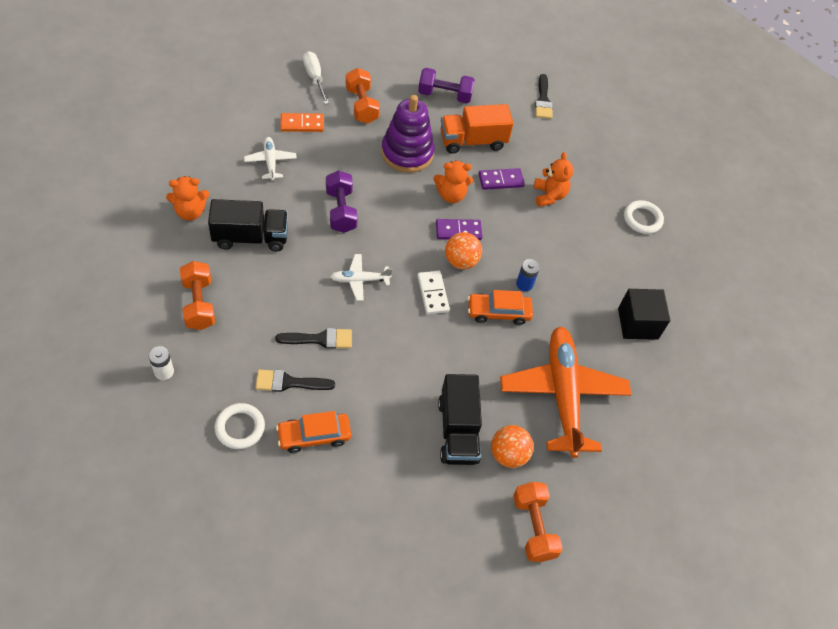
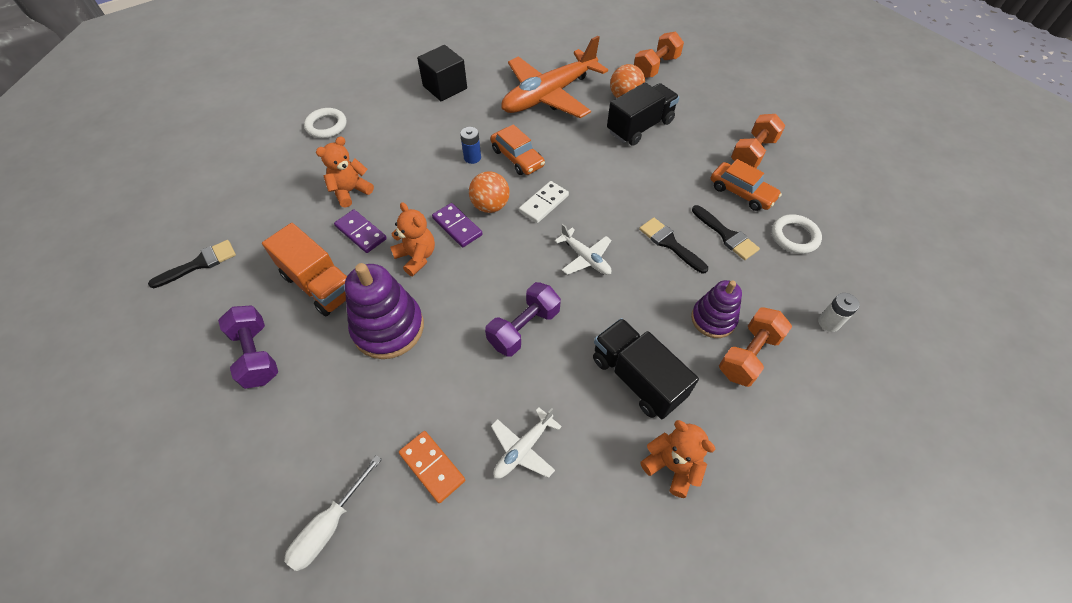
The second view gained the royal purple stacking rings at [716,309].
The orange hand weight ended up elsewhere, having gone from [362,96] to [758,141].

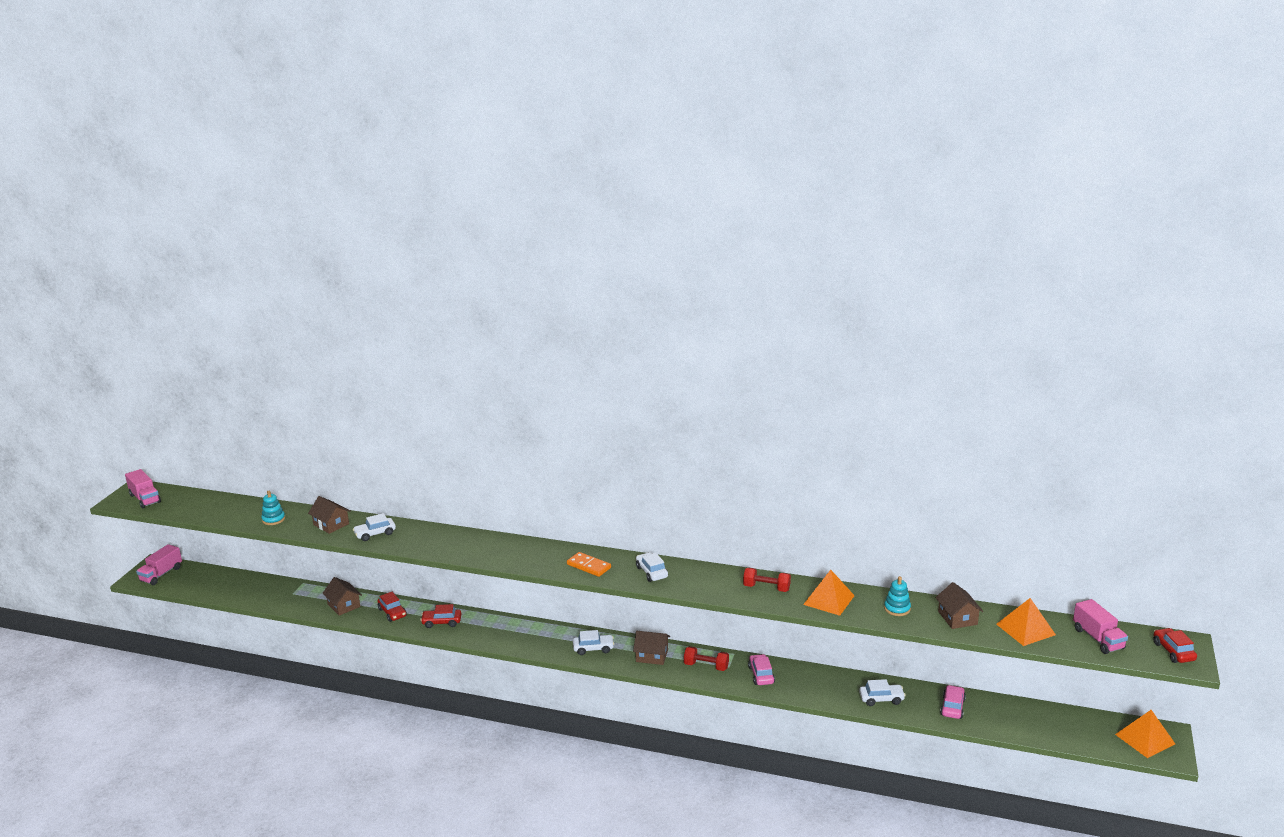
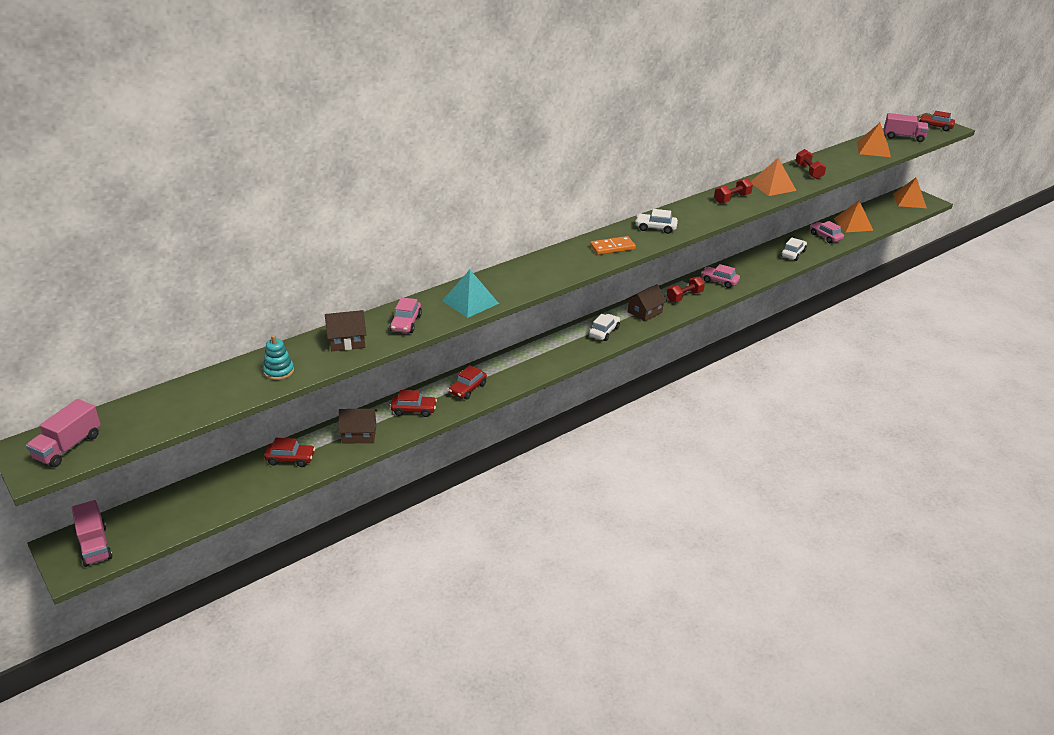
The second view lost the brown toy house at [959,605].
The second view gained the red automobile at [289,452].
The second view gained the teal pyramid shape at [470,294].
The second view gained the orange pyramid shape at [853,216].
Where the teal stacking rings stood at [897,596], the red hand weight came to stand at [810,164].
What was the snow-white automobile at [374,527] turned into the rosy automobile at [406,315].
The rosy toy truck at [143,488] ended up facing another way, 120 degrees clockwise from before.

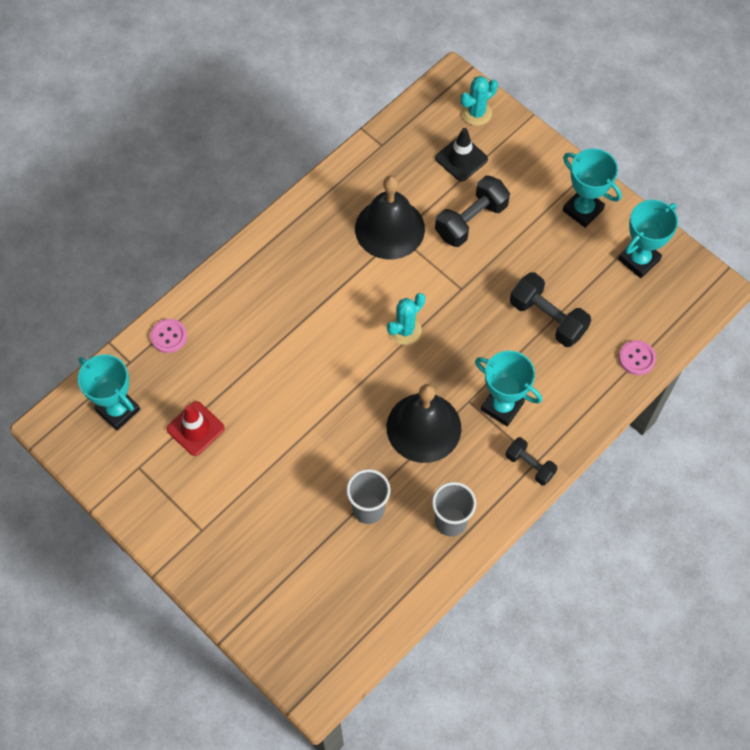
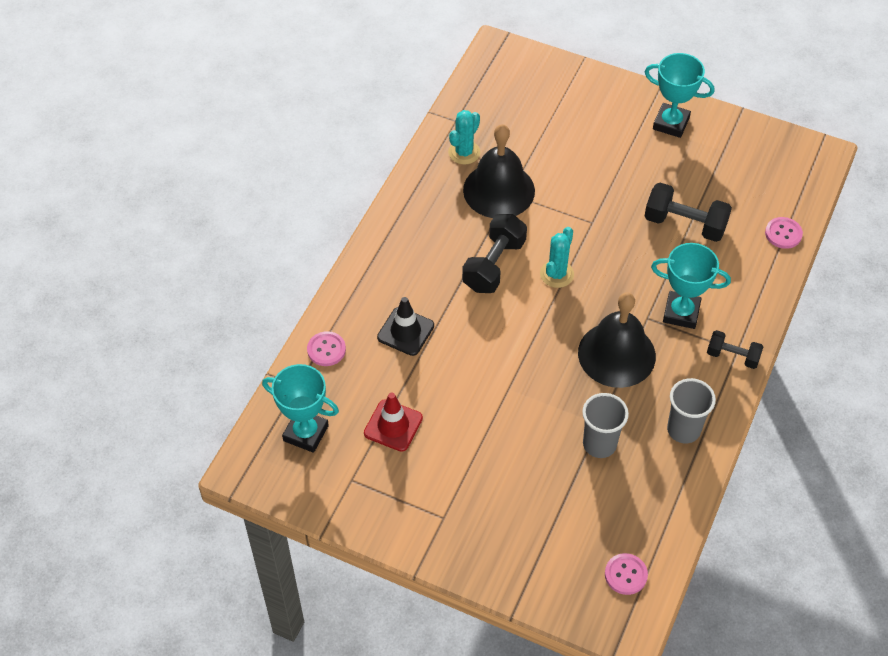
The second view lost the teal prize cup at [648,239].
The second view gained the rosy shirt button at [626,574].
The black traffic cone ended up elsewhere, having gone from [461,154] to [405,326].
The black hand weight ended up elsewhere, having gone from [472,211] to [494,253].
The teal prickly plant ended up elsewhere, having gone from [479,101] to [464,137].

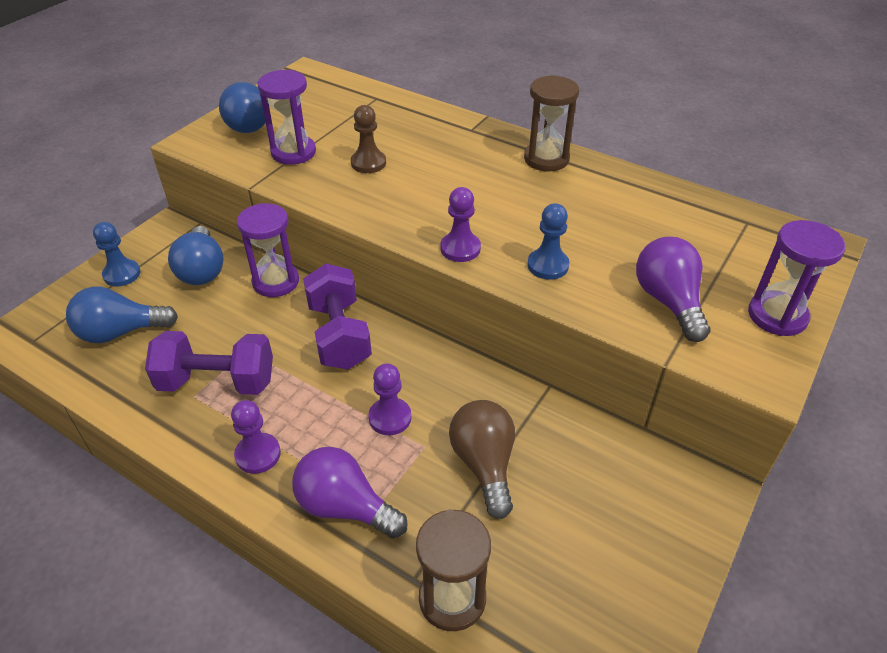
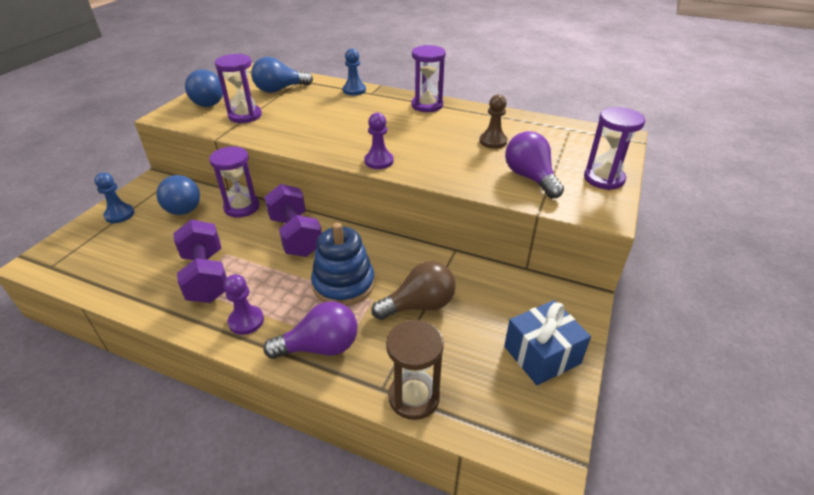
The second view gained the royal blue present at [547,342].
The royal blue light bulb ended up elsewhere, having gone from [122,315] to [282,75].
The brown pawn ended up elsewhere, having gone from [368,139] to [493,121].
The royal blue pawn ended up elsewhere, having gone from [548,241] to [354,72].
Where the royal purple pawn stood at [389,399], the royal blue stacking rings came to stand at [343,264].
What was the brown hourglass at [551,123] turned into the royal purple hourglass at [428,78].
The royal purple hand weight at [209,363] ended up facing another way, 75 degrees clockwise from before.
The royal purple light bulb at [350,493] ended up facing another way, 150 degrees clockwise from before.
The brown light bulb at [482,459] ended up facing another way, 90 degrees clockwise from before.

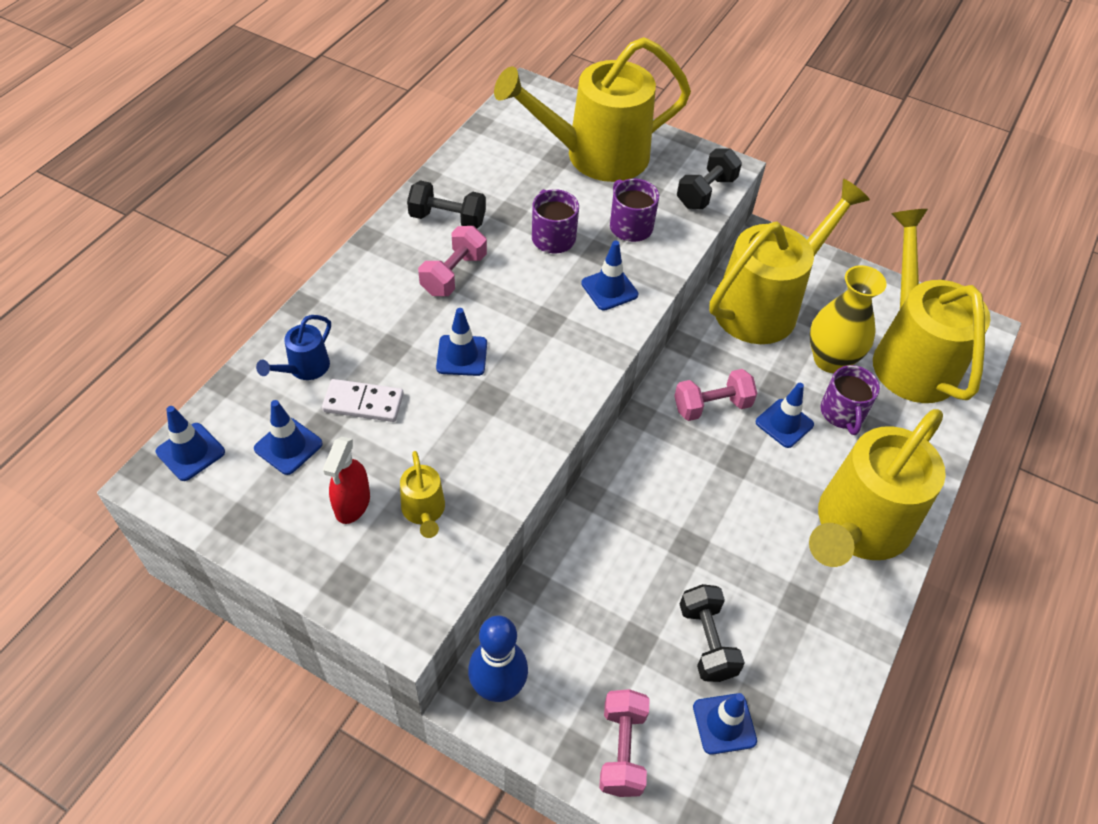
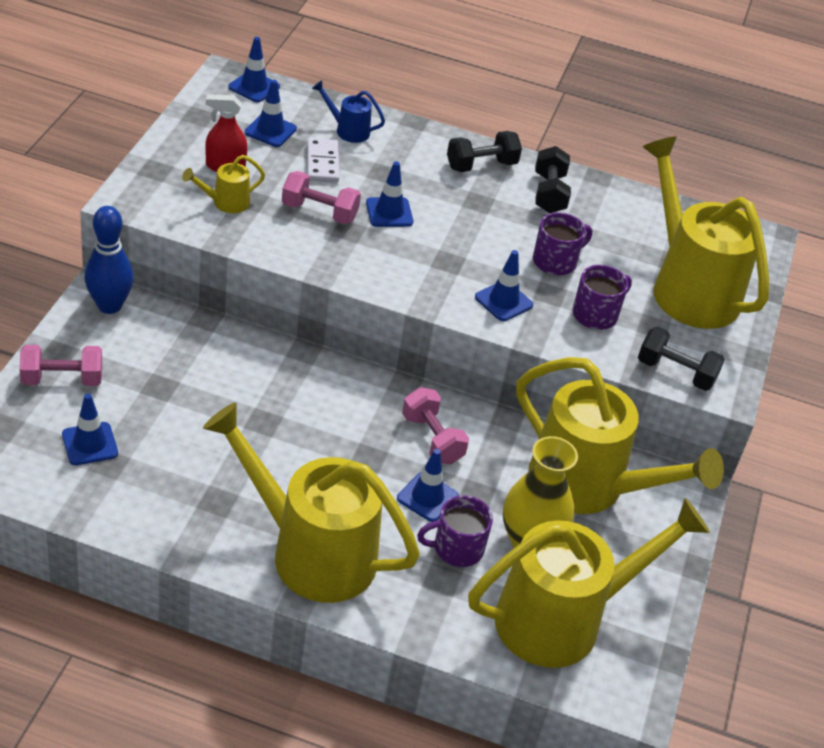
The rosy hand weight ended up elsewhere, having gone from [452,261] to [321,197].
The black hand weight ended up elsewhere, having gone from [712,633] to [484,151].

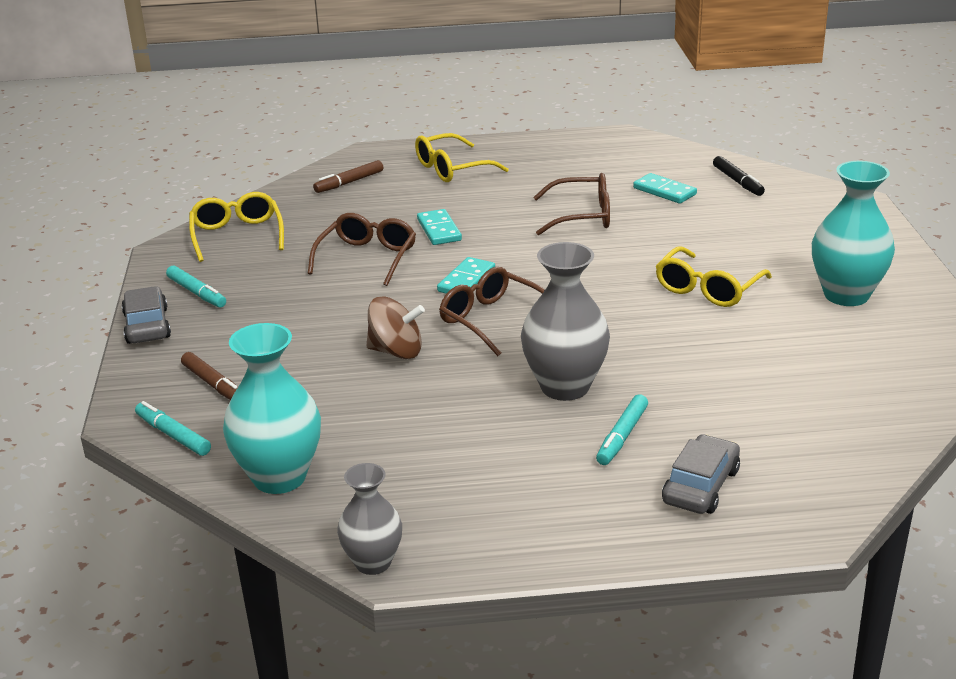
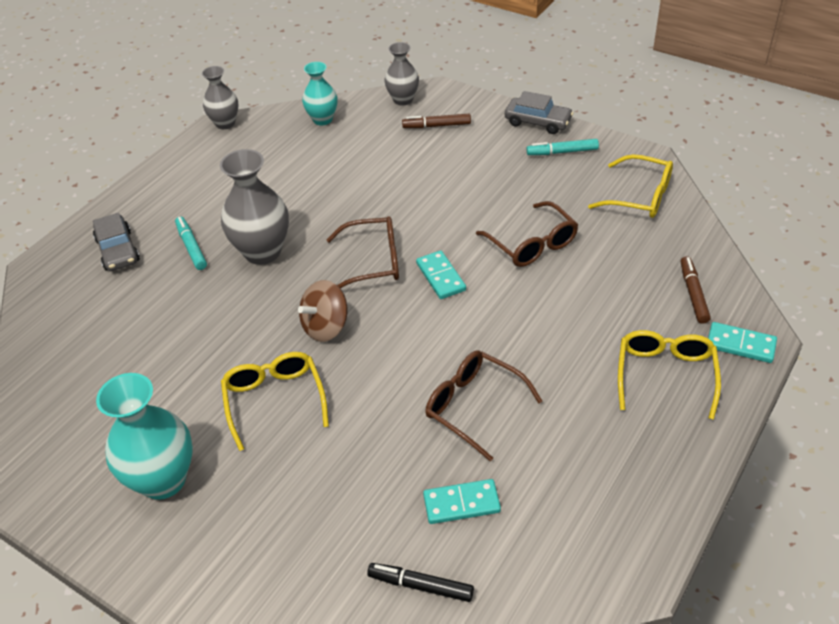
The brown spinning top ended up elsewhere, having gone from [395,327] to [322,311].
The teal domino ended up elsewhere, having gone from [439,227] to [742,342].
Where the teal marker stood at [173,428], the gray flower vase came to stand at [402,74].
The brown eyeglasses at [571,204] ended up facing another way, 90 degrees clockwise from before.
The size of the teal flower vase at [272,408] changed by a factor of 0.62.

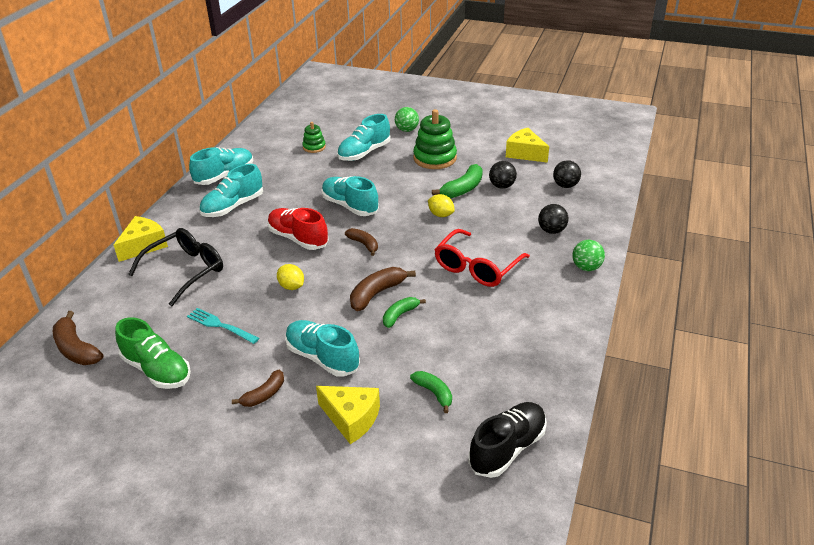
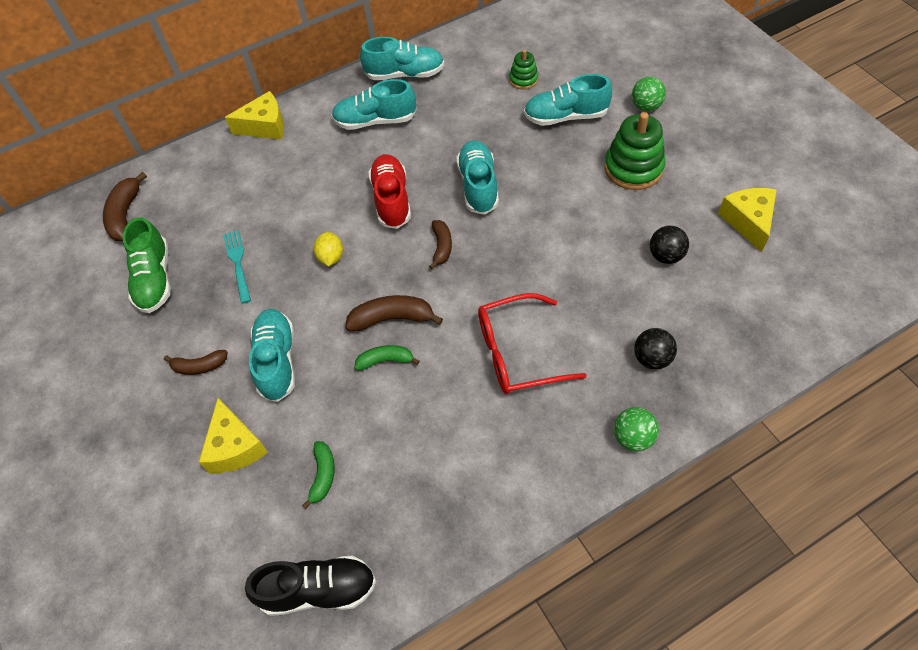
The second view lost the black eyeglasses at [175,267].
The second view lost the golden toy lemon at [441,205].
The second view lost the leaf-green banana fruit at [457,181].
The second view lost the black sphere at [567,174].

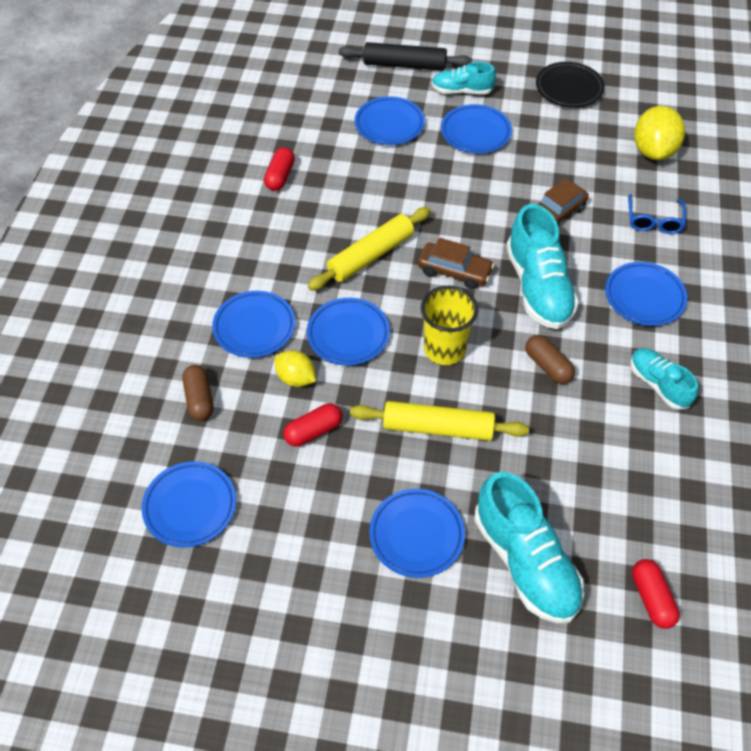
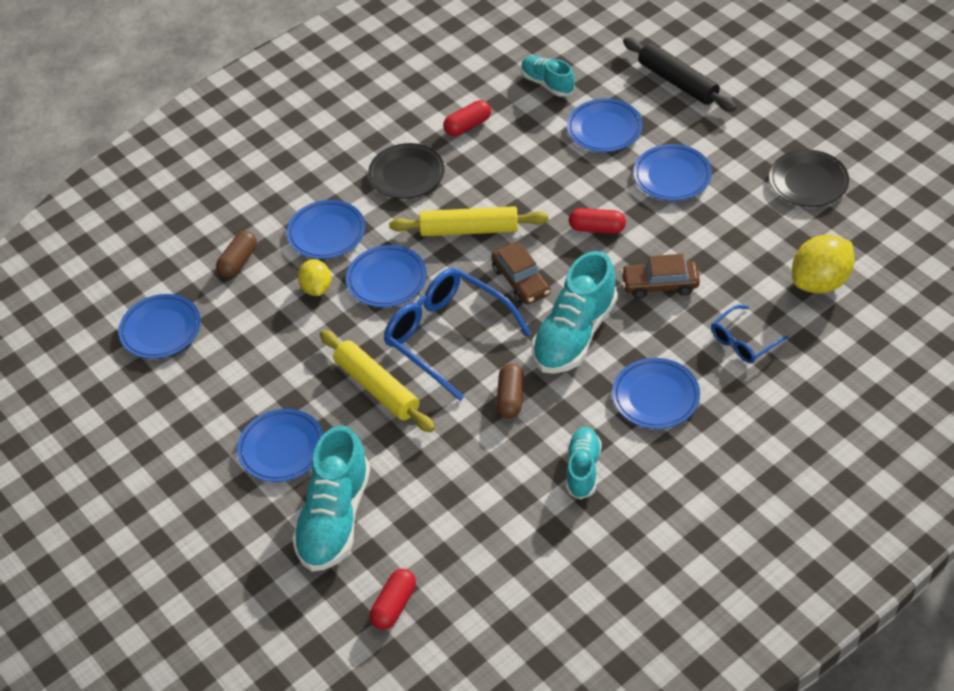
The second view gained the black dinner plate at [406,171].
The red capsule ended up elsewhere, having gone from [313,425] to [597,221].
The teal shoe ended up elsewhere, having gone from [464,78] to [548,76].
Where the golden beaker stood at [449,325], the royal blue eyeglasses came to stand at [457,334].

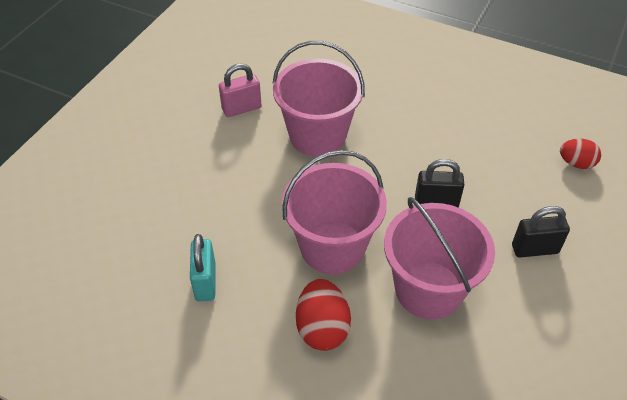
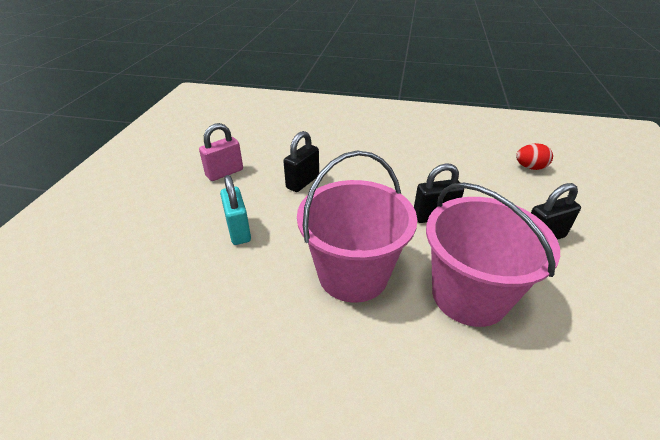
The second view lost the red toy egg at [323,315].
The teal padlock ended up elsewhere, having gone from [203,267] to [235,210].
Where the rosy sand bucket stood at [319,98], the black padlock came to stand at [301,161].

